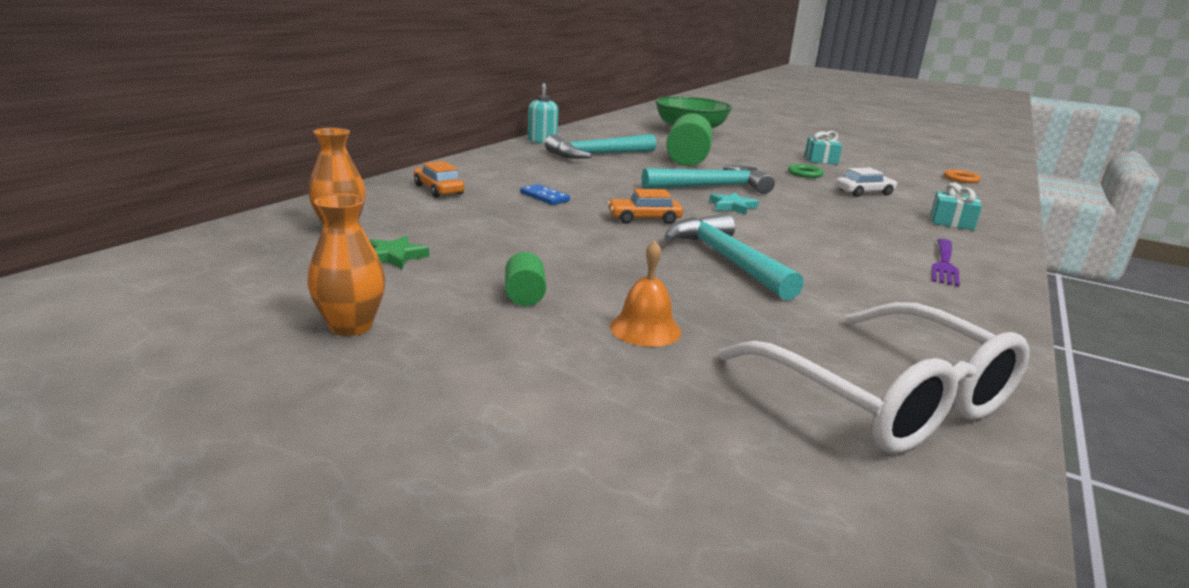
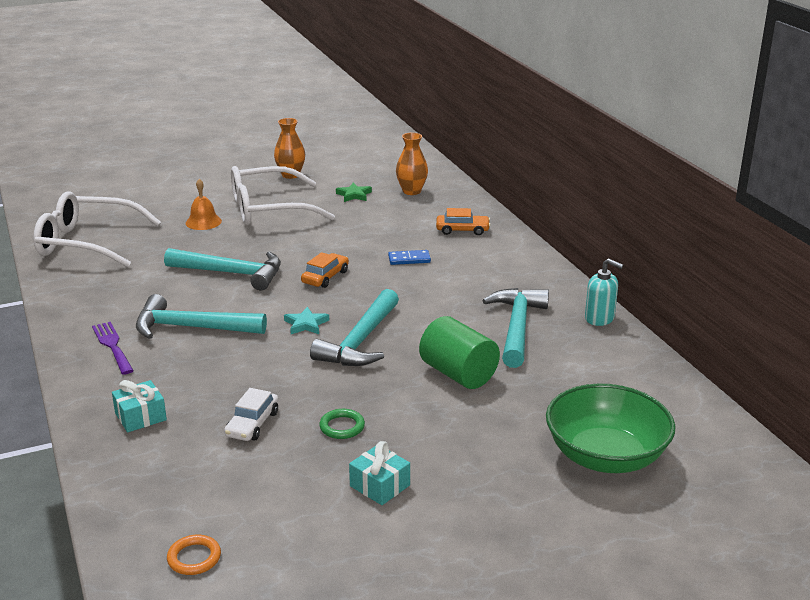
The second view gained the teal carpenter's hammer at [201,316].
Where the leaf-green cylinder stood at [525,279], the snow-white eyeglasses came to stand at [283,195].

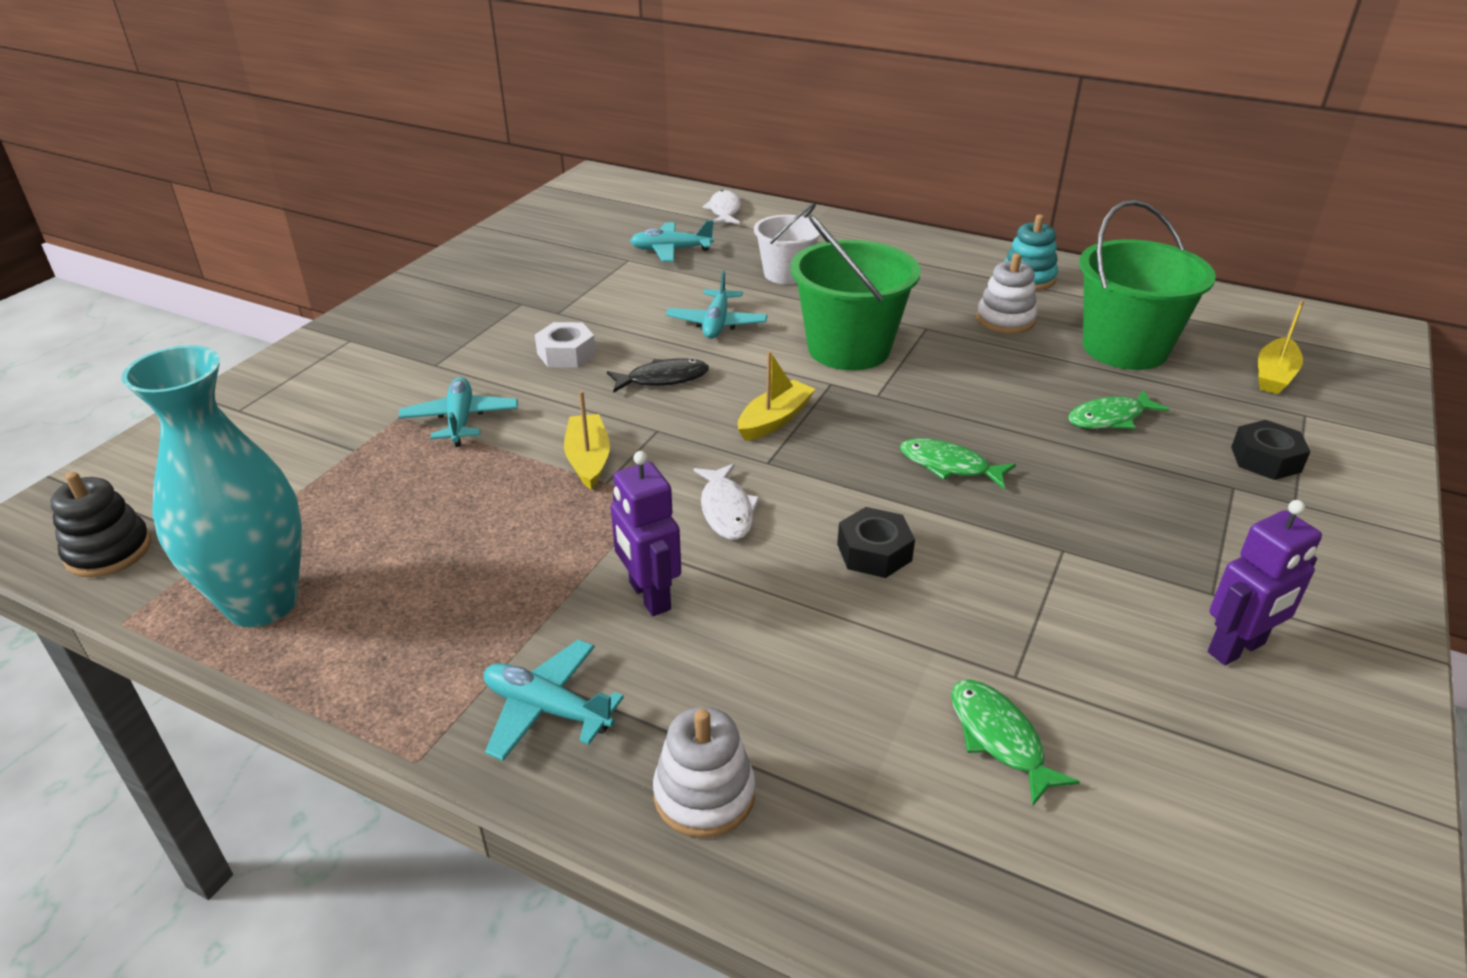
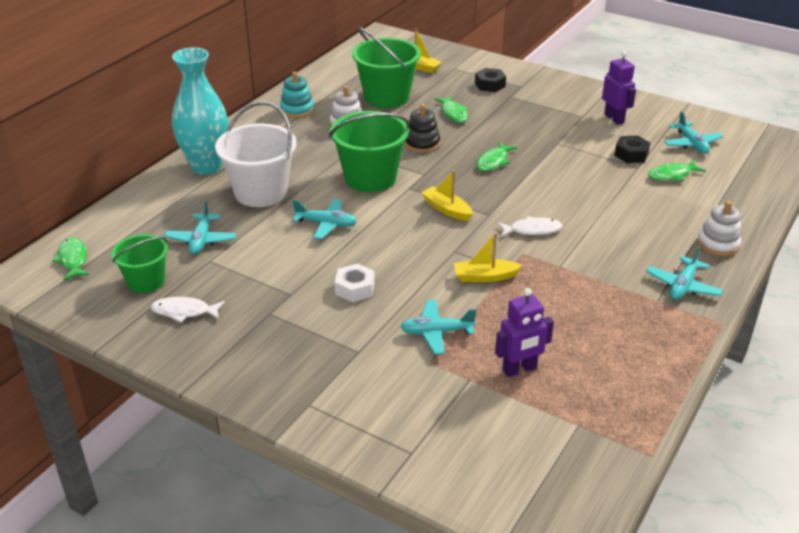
The second view lost the black fish at [658,375].
The second view gained the leaf-green fish at [70,258].
The second view gained the leaf-green sand bucket at [139,263].
The second view gained the teal plane at [693,132].
The black stacking rings ended up elsewhere, having gone from [100,524] to [422,128].
The teal flower vase ended up elsewhere, having gone from [211,486] to [200,111].
The royal purple robot figure ended up elsewhere, having gone from [646,533] to [524,332].
The snow-white fish ended up elsewhere, having gone from [721,207] to [188,310].
The black hexagon nut ended up elsewhere, having gone from [876,542] to [632,149].
The size of the snow-white sand bucket at [787,243] changed by a factor of 1.63.

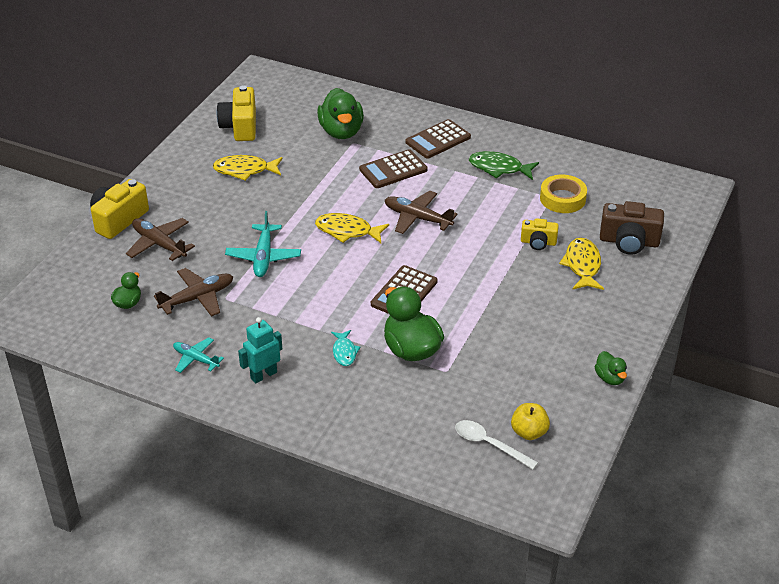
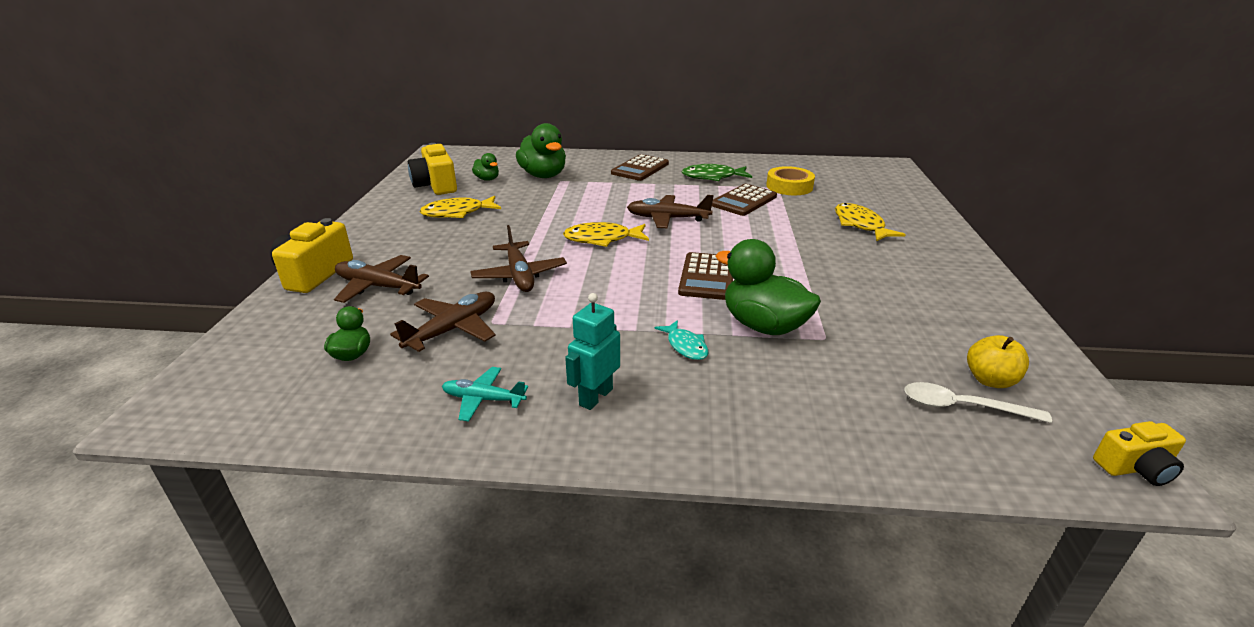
The second view lost the brown camera at [632,228].
The brown pocket calculator ended up elsewhere, having gone from [393,168] to [744,200].
The golden camera ended up elsewhere, having gone from [540,234] to [1139,453].
The leaf-green duck ended up elsewhere, having gone from [610,368] to [485,167].
What was the teal plane at [263,244] turned into the brown plane at [518,258].

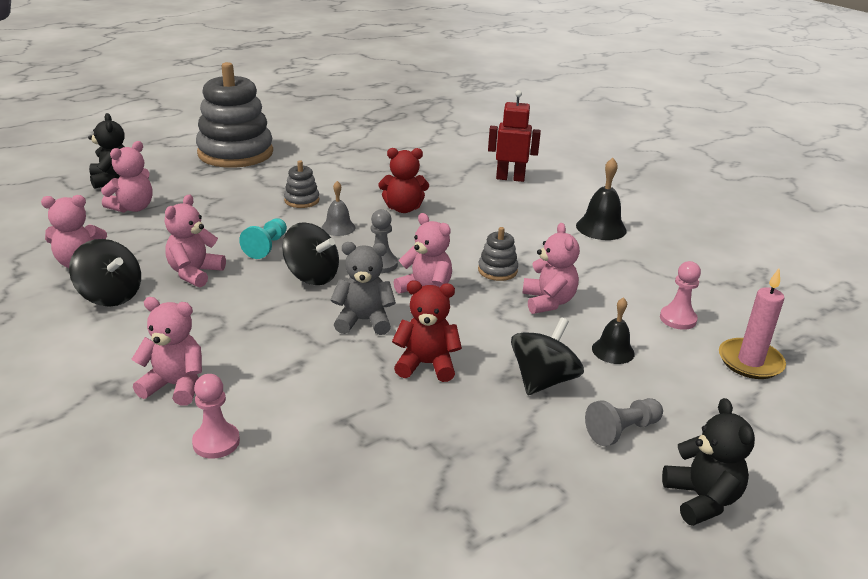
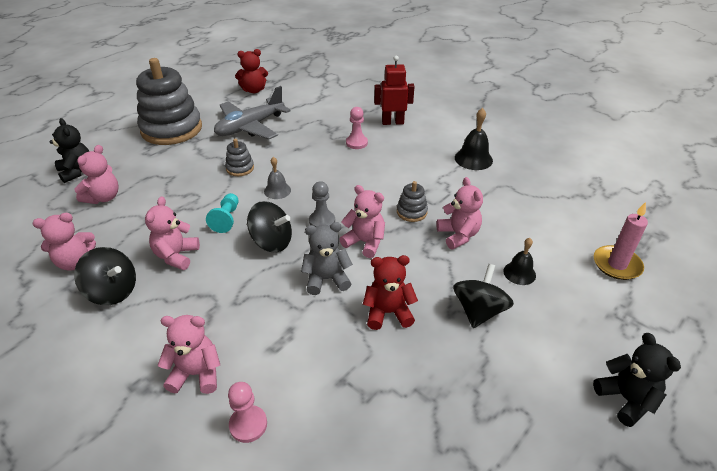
The second view lost the gray pawn at [624,422].
The second view gained the gray plane at [252,113].
The red teddy ended up elsewhere, having gone from [404,180] to [251,71].
The rosy pawn ended up elsewhere, having gone from [680,295] to [357,128].

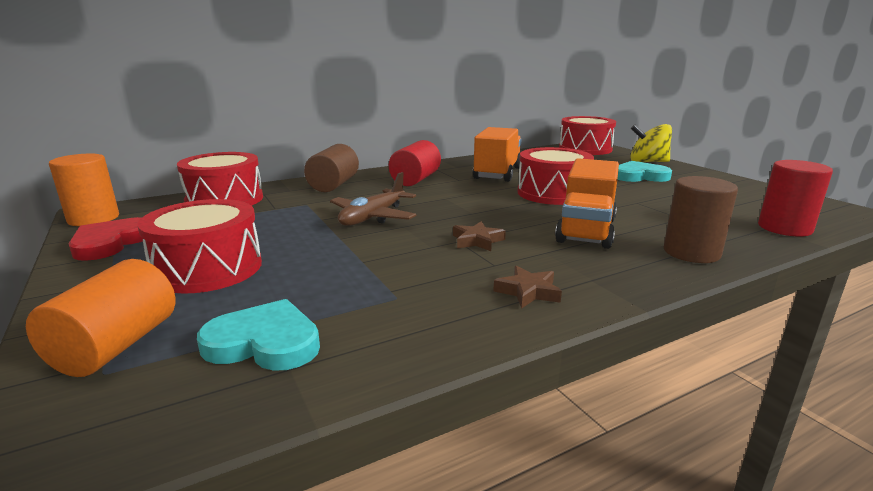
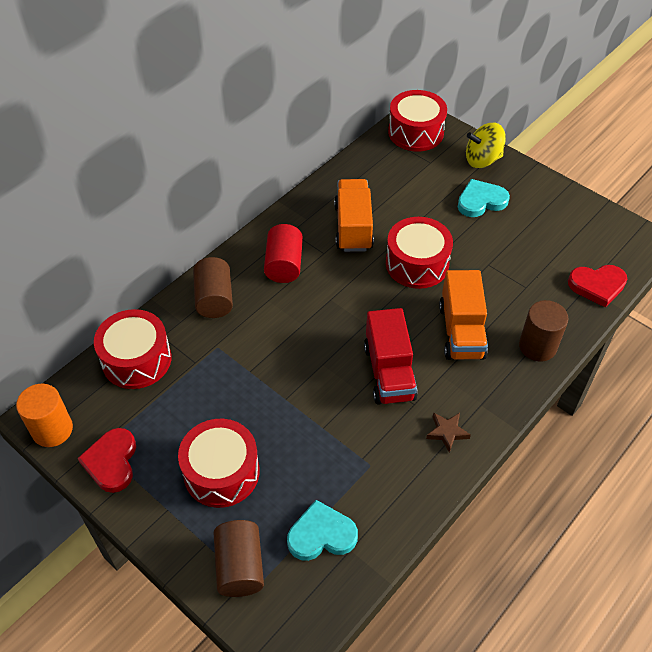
The second view lost the brown plane at [373,199].
Where the brown five-pointed star stood at [479,236], the red toy truck came to stand at [391,356].
Where the red cylinder stood at [795,198], the red heart shape came to stand at [597,286].
What was the orange cylinder at [100,318] turned into the brown cylinder at [239,558].

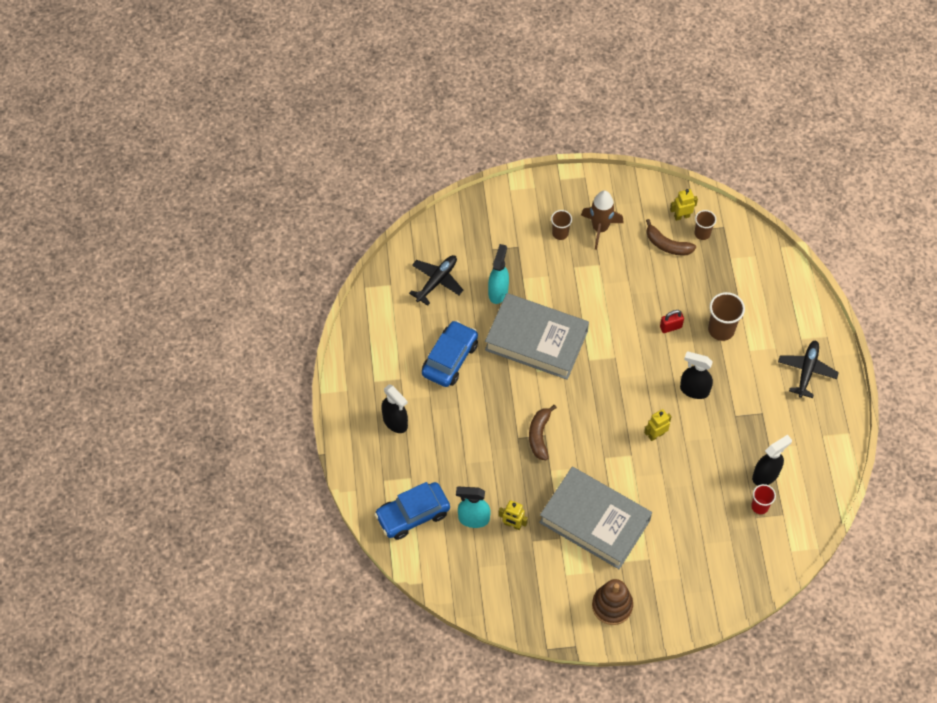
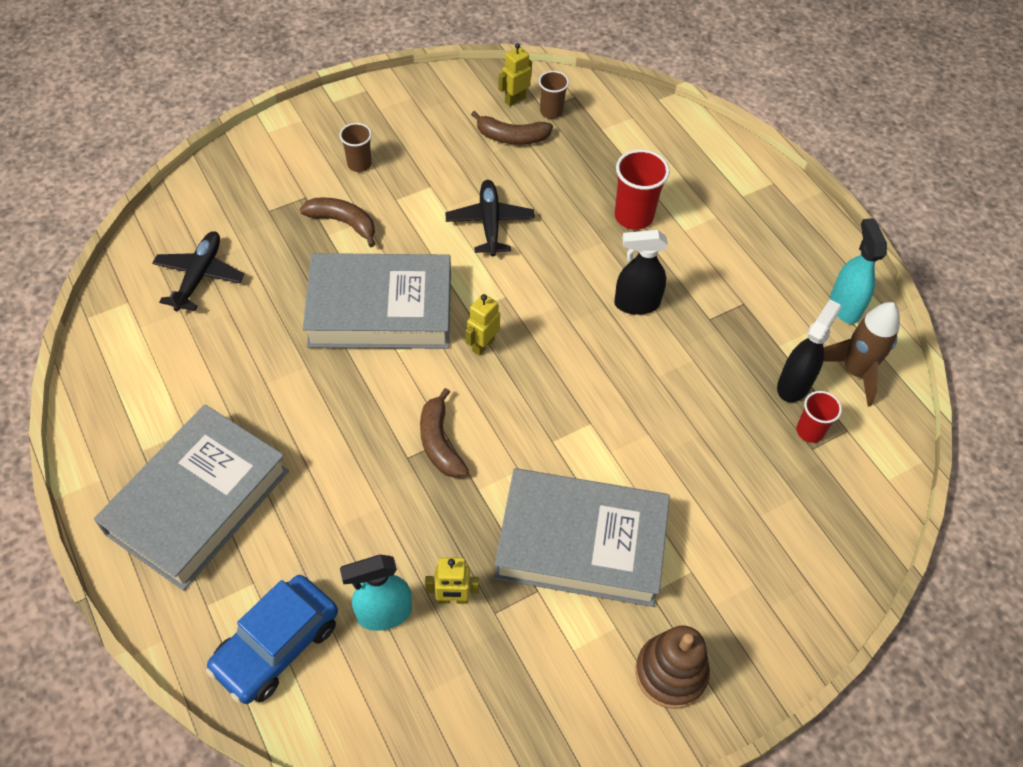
The second view lost the royal blue automobile at [450,353].
The second view lost the red padlock at [672,321].
The second view gained the brown banana fruit at [337,222].
The teal spray bottle ended up elsewhere, having gone from [498,274] to [858,271].
The brown toy rocket ended up elsewhere, having gone from [602,220] to [862,354].
The golden robot figure ended up elsewhere, having gone from [658,425] to [483,325].
The black plane ended up elsewhere, having gone from [808,369] to [490,218].
Where the black spray bottle stood at [394,408], the gray hardcover came to stand at [191,497].
What was the brown beaker at [726,316] turned into the red beaker at [642,189].

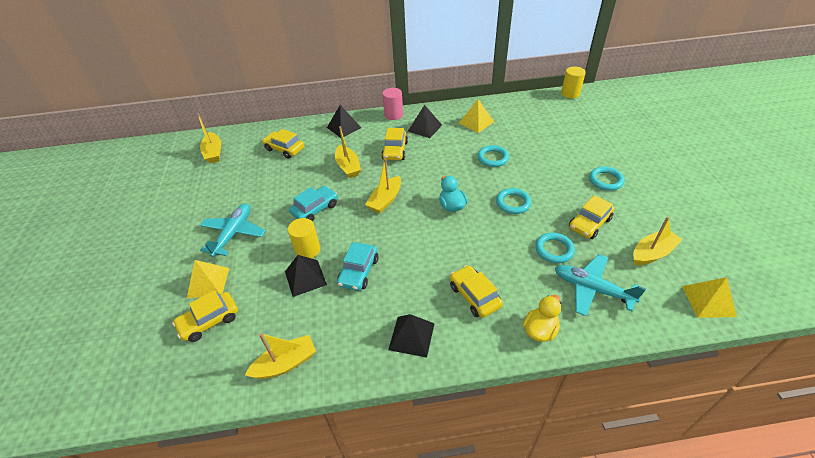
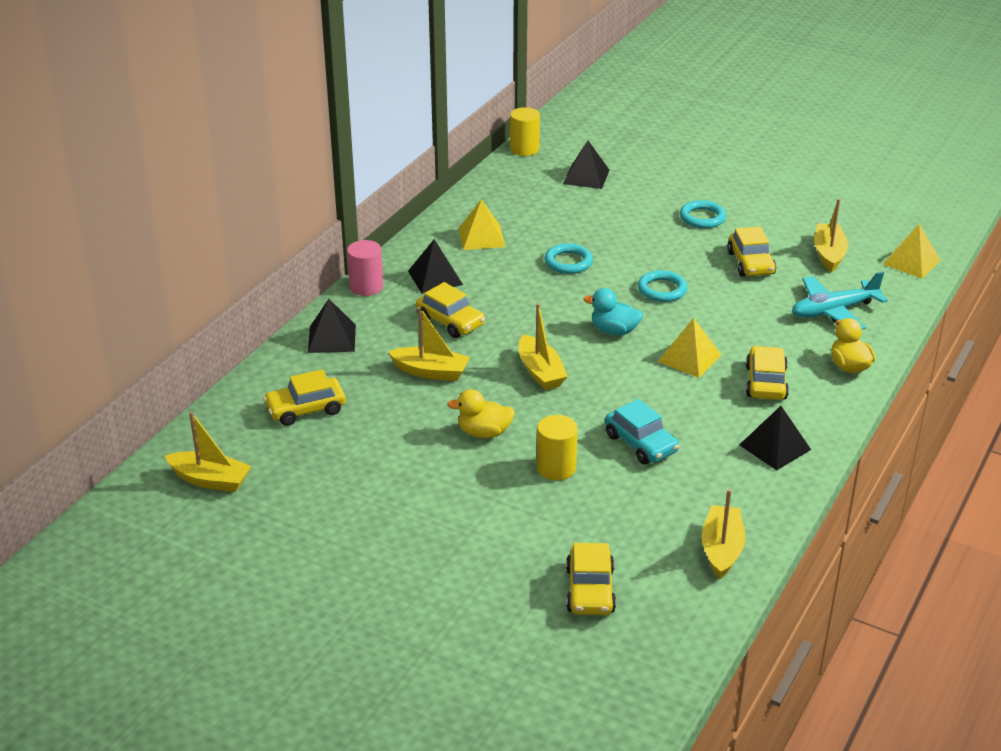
The second view lost the teal plane at [232,230].
The second view lost the teal torus at [555,248].
The golden pyramid shape ended up elsewhere, having gone from [208,279] to [690,348].
The black pyramid shape ended up elsewhere, having gone from [306,276] to [586,165].
Where the teal automobile stood at [313,204], the golden duck came to stand at [481,413].
The golden automobile at [476,291] ended up facing another way, 90 degrees clockwise from before.

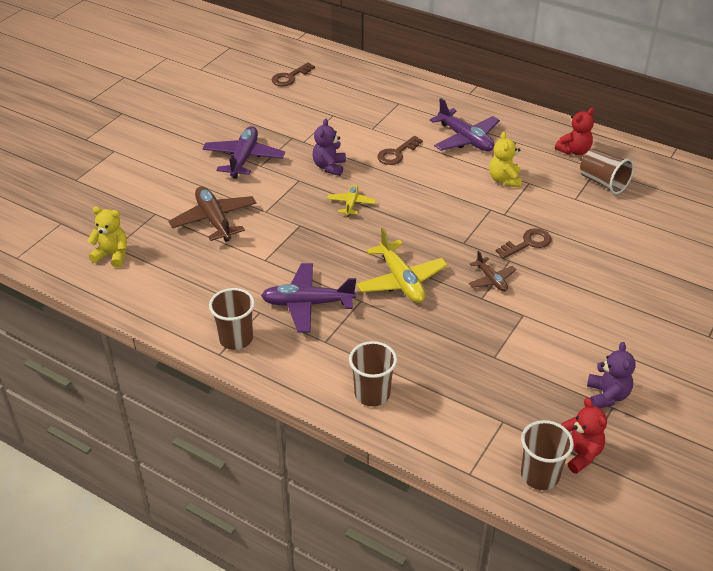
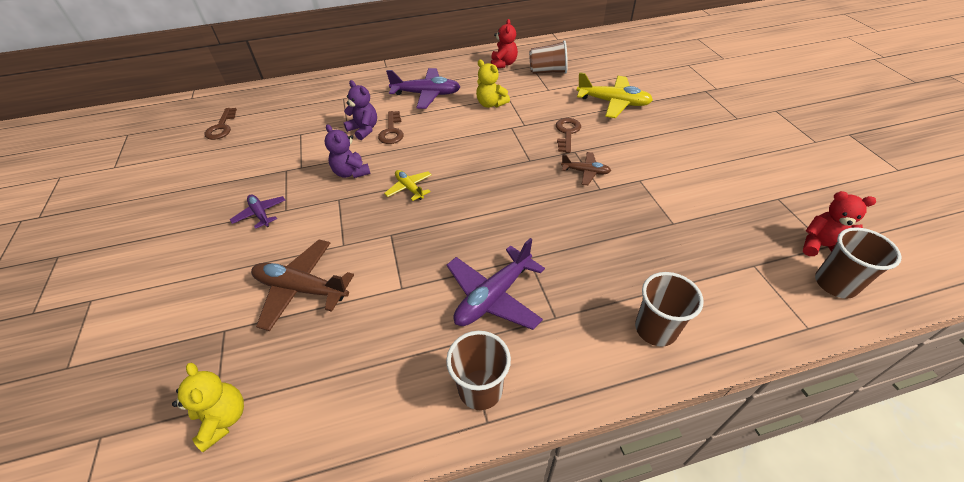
The golden plane ended up elsewhere, having gone from [402,265] to [614,95].
The royal purple teddy ended up elsewhere, having gone from [611,375] to [360,110].
The golden teddy at [107,237] ended up facing another way, 90 degrees clockwise from before.
The size of the royal purple plane at [244,152] changed by a factor of 0.56.

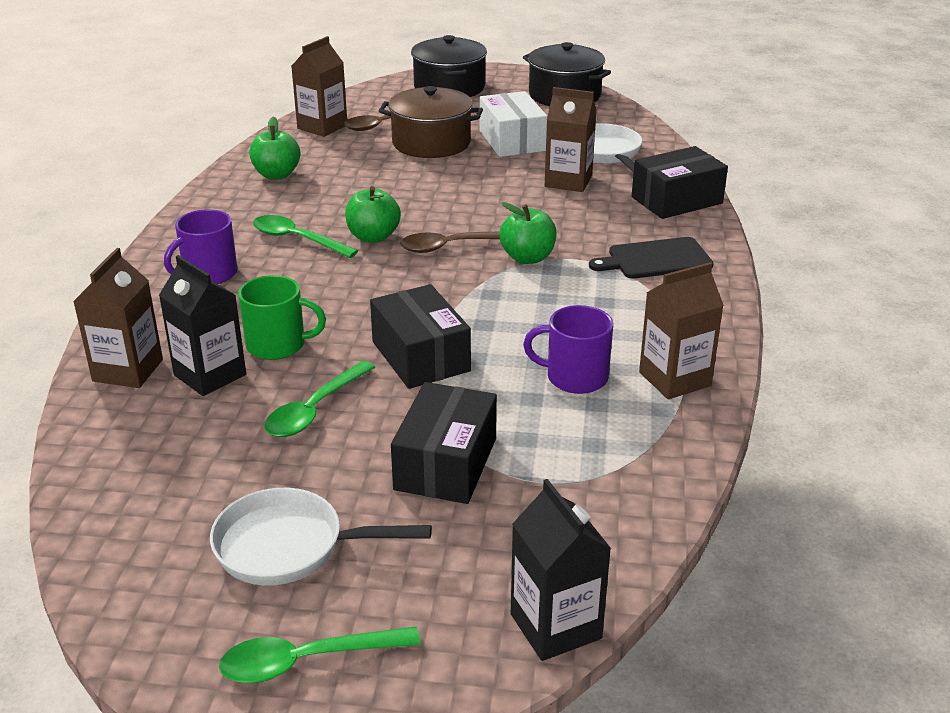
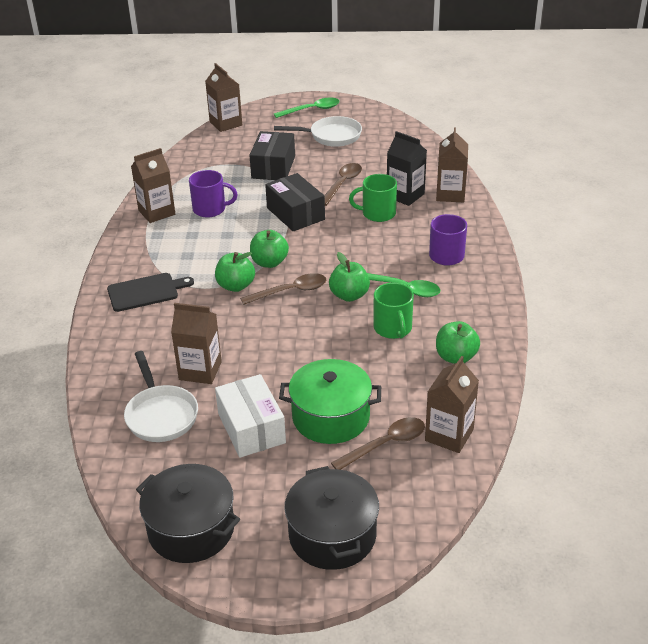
The second view lost the black package at [680,182].
The second view gained the leaf-green apple at [269,249].
The second view gained the leaf-green mug at [394,311].
What was the leaf-green teaspoon at [319,399] turned into the brown teaspoon at [343,184].
What was the brown cooking pot at [431,122] turned into the leaf-green cooking pot at [330,401].
What was the black milk carton at [561,570] turned into the brown milk carton at [223,97].

